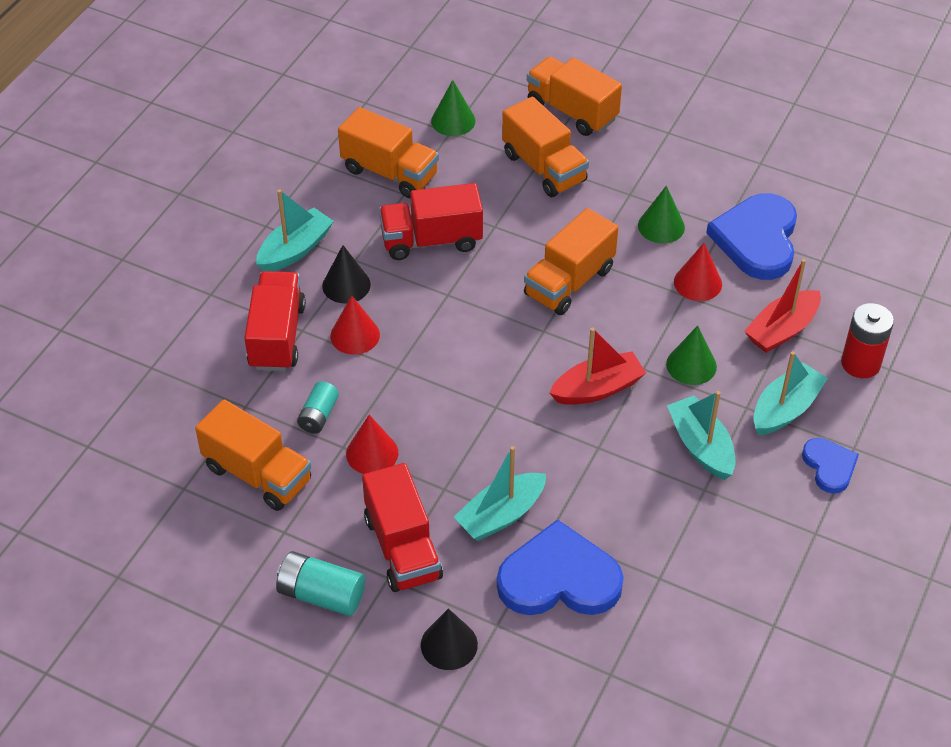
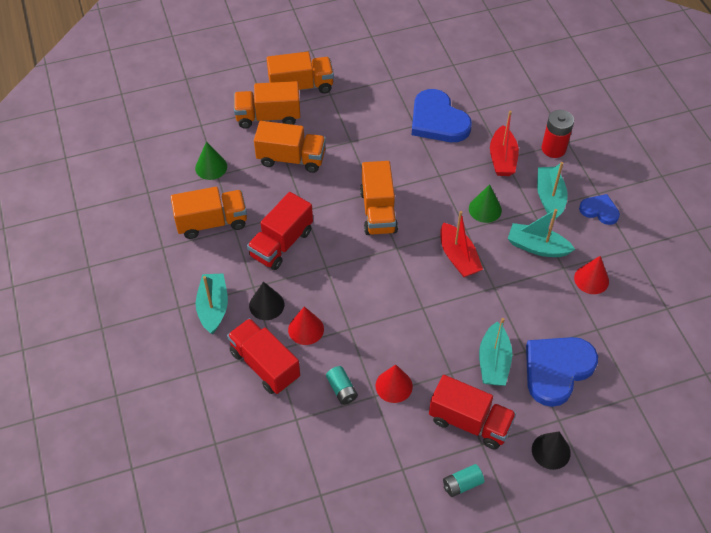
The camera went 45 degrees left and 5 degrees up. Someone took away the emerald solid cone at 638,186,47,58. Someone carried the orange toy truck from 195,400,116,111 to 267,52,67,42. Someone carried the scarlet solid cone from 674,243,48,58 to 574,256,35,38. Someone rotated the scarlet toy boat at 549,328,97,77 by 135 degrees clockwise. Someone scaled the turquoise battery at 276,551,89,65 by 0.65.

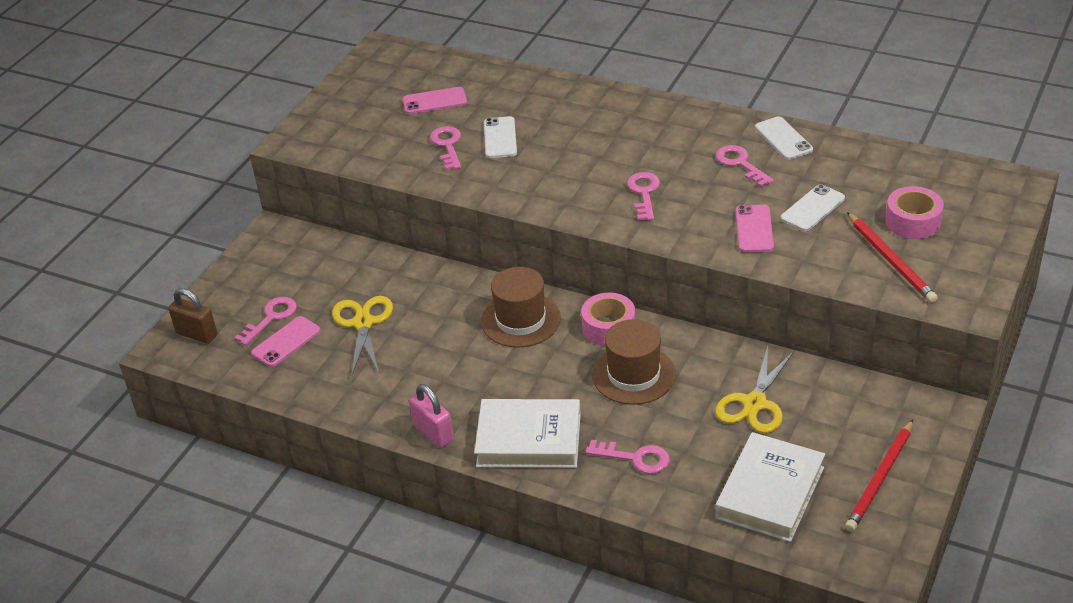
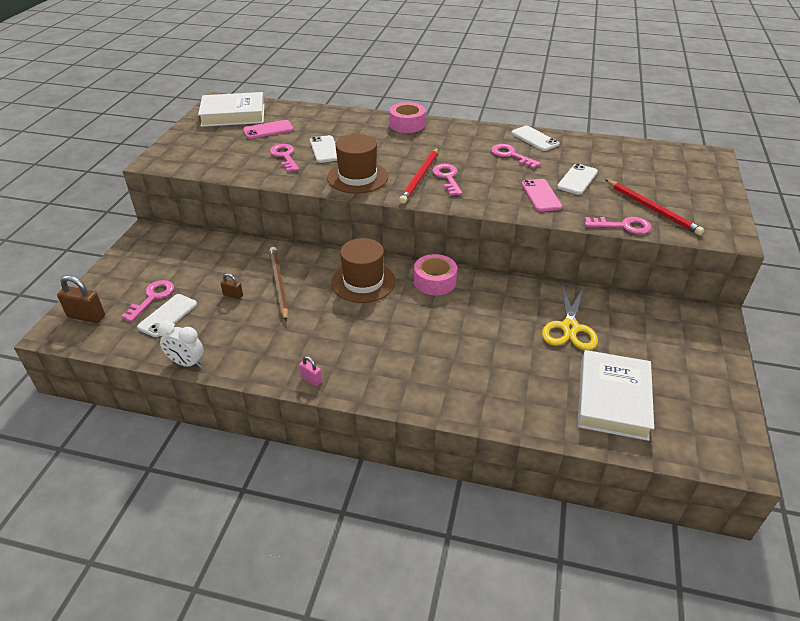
The camera went 15 degrees left and 0 degrees up. Someone put down the snow-white clock at 157,321,47,47. Someone put down the brown wooden pencil at 269,247,19,75. Someone carried the snow-white book from 474,399,107,69 to 198,92,67,35. Someone carried the pink door key from 586,440,83,34 to 585,217,66,17. Someone carried the brown top hat from 592,319,84,86 to 327,134,61,60. Someone carried the scarlet wooden pencil from 845,419,68,113 to 399,148,39,56. Someone carried the pink tape from 885,186,59,53 to 389,102,36,31. Someone swapped the yellow pair of scissors at 332,296,61,80 for the brown padlock at 220,273,23,26. Someone repainted the pink smartphone at 251,316,70,51, which became the snow-white smartphone at 137,294,60,43. Someone scaled the pink padlock at 409,384,45,64 by 0.56.

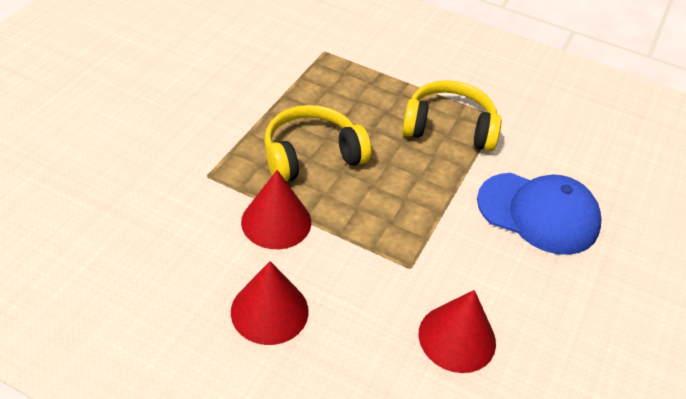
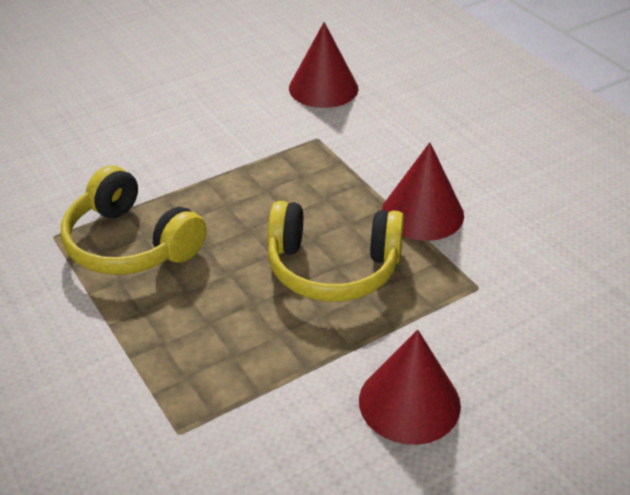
The camera went 145 degrees left and 5 degrees down. Someone took away the cobalt peaked cap at 477,173,124,82. Someone carried the scarlet solid cone from 231,261,78,84 to 359,329,102,116.

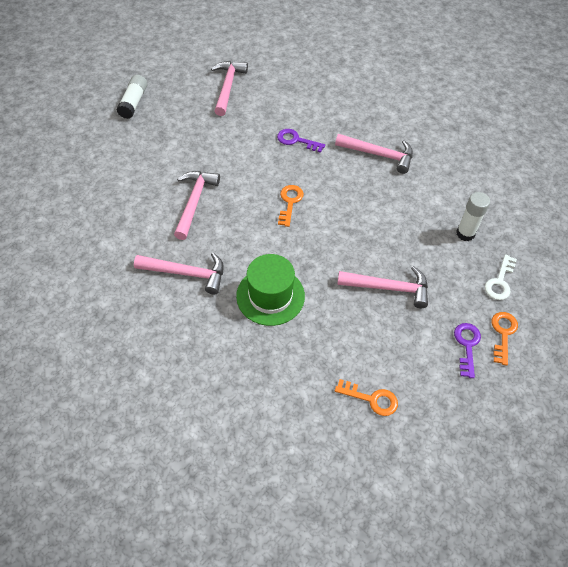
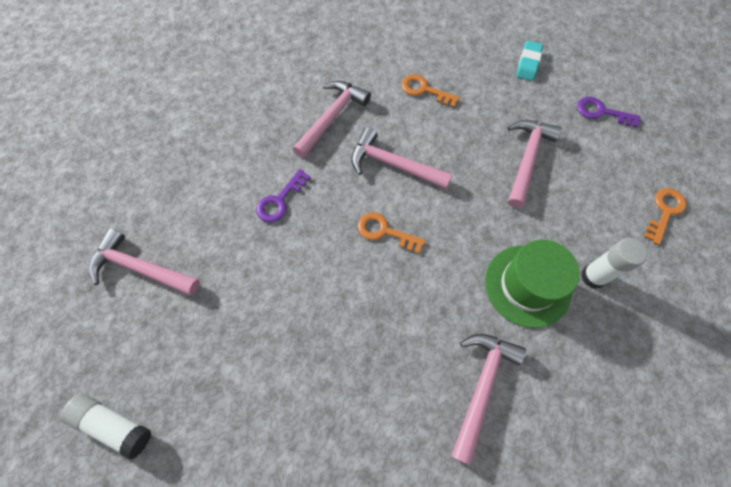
The camera went 75 degrees left and 10 degrees up. Someone carried the pink carpenter's hammer from 174,171,46,69 to 351,127,101,62. Someone carried the snow-white glue from 456,192,34,49 to 581,238,67,51. Someone carried the orange door key from 492,312,26,54 to 402,74,58,34. Someone swapped the snow-white door key at 485,254,32,46 for the turquoise gum eraser at 516,41,27,40.

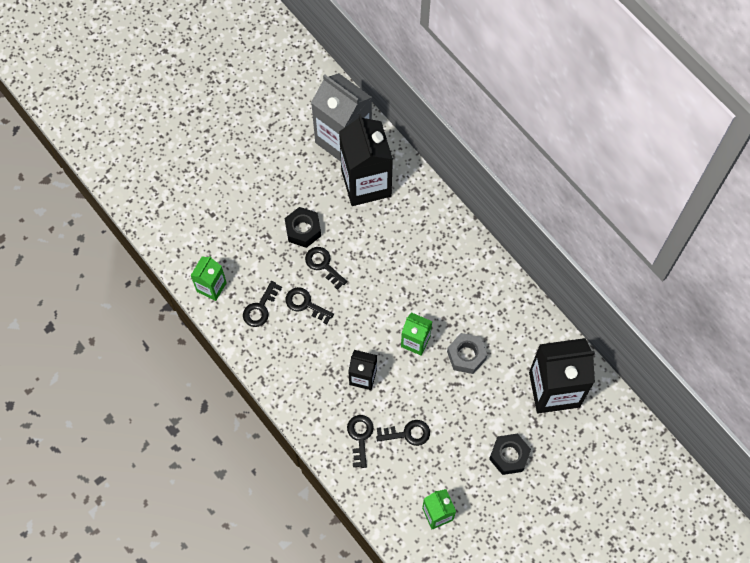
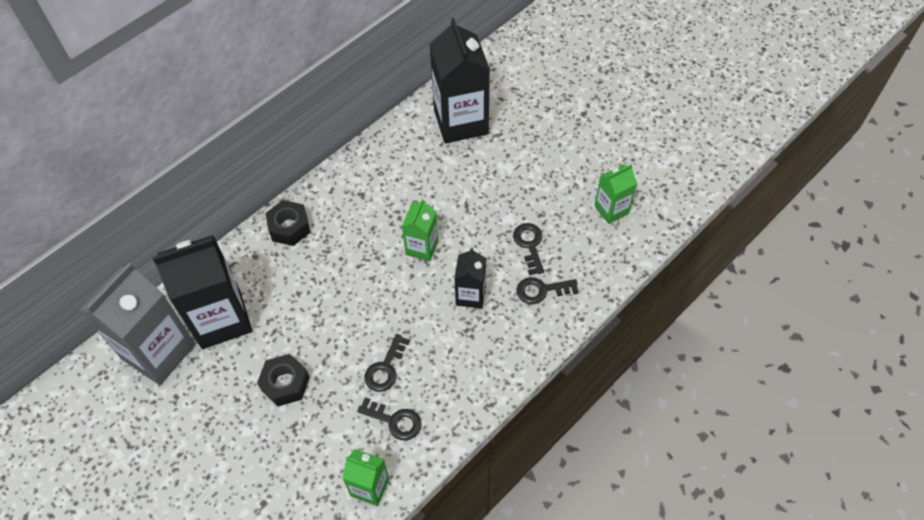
The camera went 95 degrees left and 10 degrees down. Someone took away the ebony door key at 305,247,42,43. Someone took away the ash-grey hex nut at 447,333,40,41. Someone carried the ebony hex nut from 489,433,42,42 to 265,200,46,46.

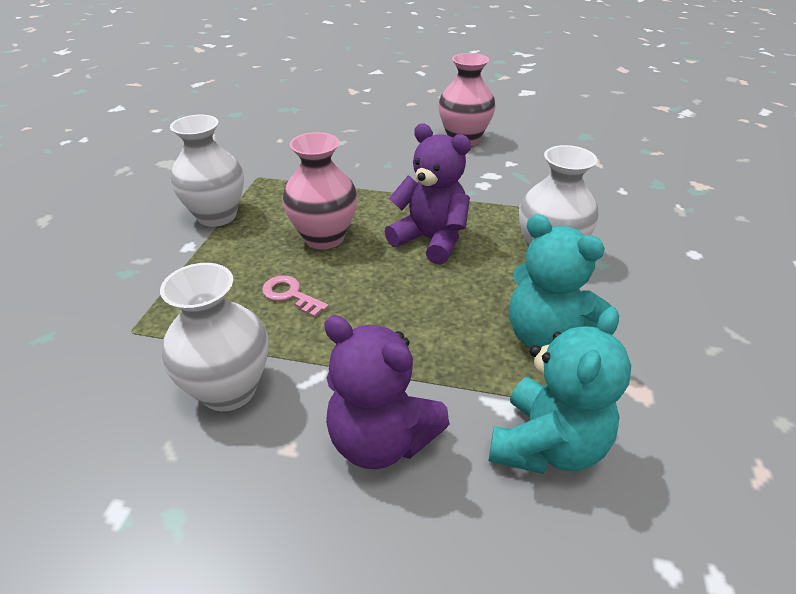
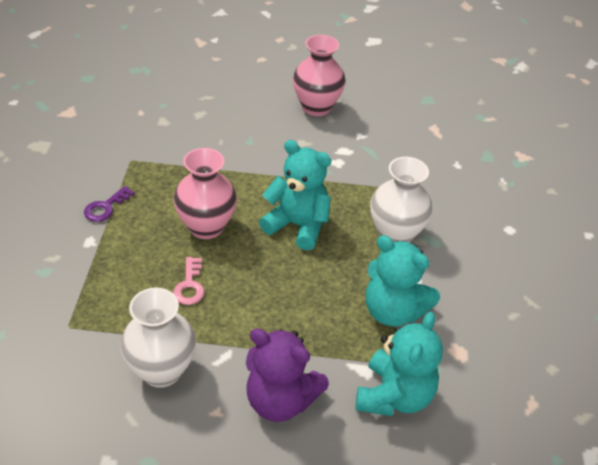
The camera went 10 degrees left and 5 degrees up. Someone swapped the snow-white vase at 170,115,74,112 for the royal purple door key at 84,186,51,36. Someone repainted the royal purple teddy bear at 385,124,86,141, which became the turquoise teddy bear at 259,140,72,110. Someone rotated the pink door key at 262,275,67,43 by 120 degrees counterclockwise.

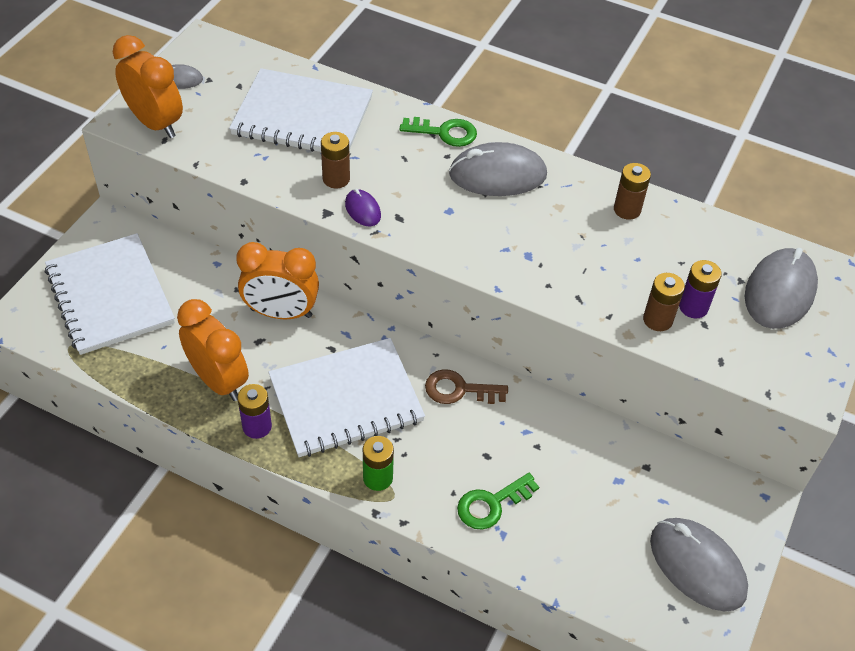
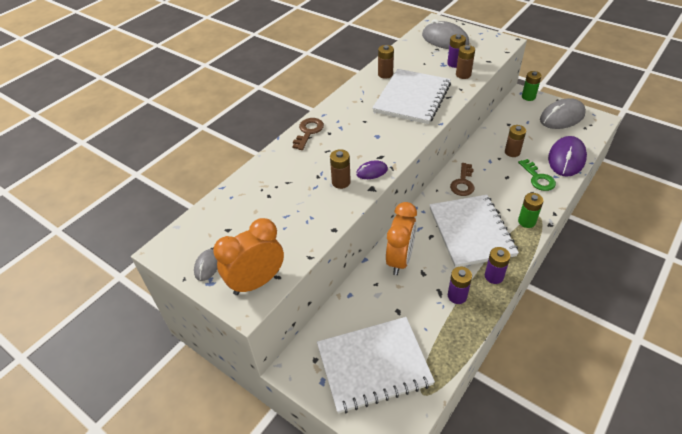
The camera went 75 degrees left and 5 degrees down. Someone took away the ash-grey mouse at 449,142,98,54. Someone put down the brown battery at 505,125,21,32. Someone put down the emerald battery at 522,71,20,30. Someone put down the royal purple mouse at 548,136,39,41. Someone carried the snow-white exercise book from 229,68,144,84 to 372,69,79,55. Someone swapped the orange clock at 177,299,72,102 for the royal purple battery at 448,267,24,37. Someone repainted the emerald door key at 399,117,78,30, which became the brown door key at 292,118,32,32.

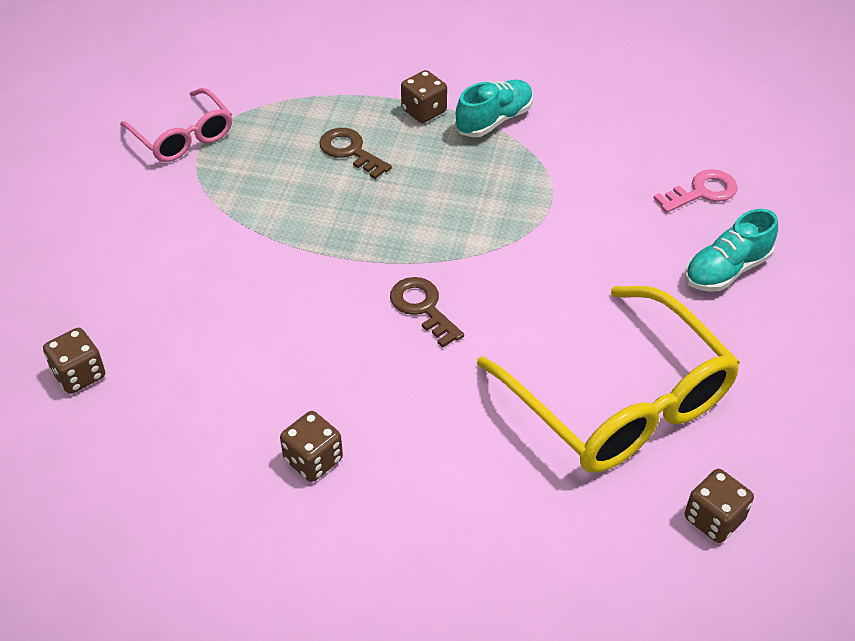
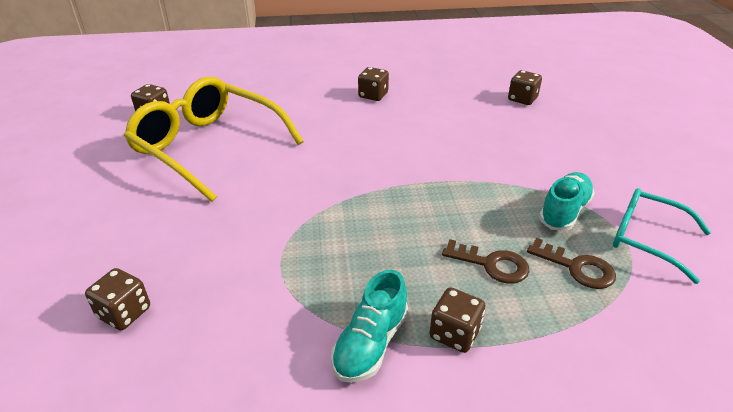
The camera went 160 degrees right and 10 degrees down. Someone carried the brown door key from 390,277,74,71 to 527,238,89,51. Someone carried the turquoise sneaker from 685,209,93,83 to 539,172,56,59. Someone swapped the pink door key at 653,169,85,44 for the brown die at 85,268,65,62. Someone repainted the pink spectacles at 120,88,112,74, which became the turquoise spectacles at 613,188,98,96.

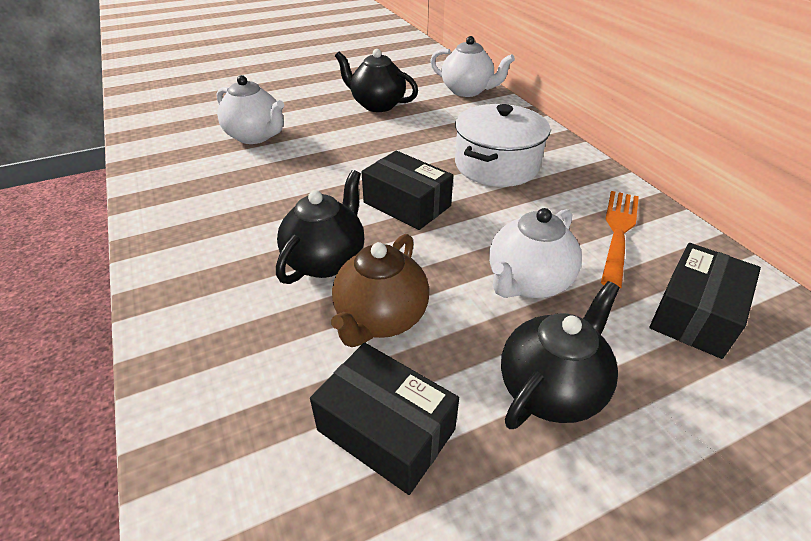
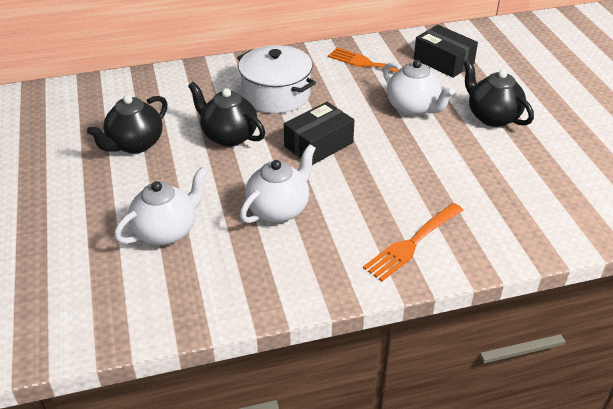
The camera went 80 degrees left and 0 degrees up. Someone took away the ebony parcel at 310,343,149,152. Someone took away the brown china teapot at 331,234,98,113. Someone put down the orange dinner fork at 363,203,100,78. Someone carried the ebony china teapot from 276,170,88,114 to 188,82,77,65. Someone carried the snow-white china teapot from 430,36,85,61 to 240,144,76,79.

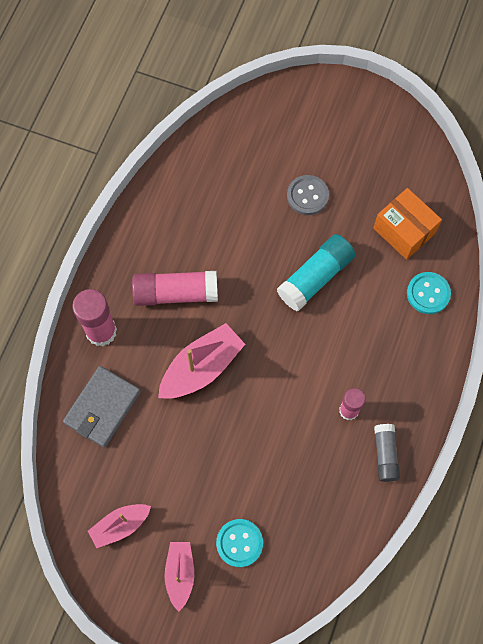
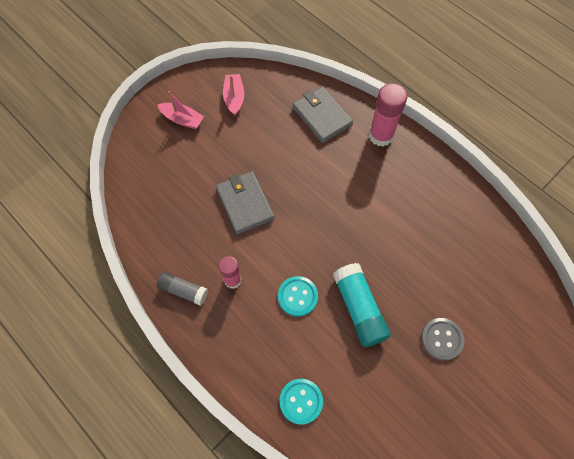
The camera went 115 degrees right and 5 degrees down. Someone took away the pink glue at 132,271,86,35. Someone took away the pink toy boat at 158,323,87,76. Someone took away the orange parcel at 373,188,69,72. Someone put down the ash-grey card wallet at 216,171,59,63. Someone carried the turquoise shirt button from 216,519,47,48 to 278,276,40,40.

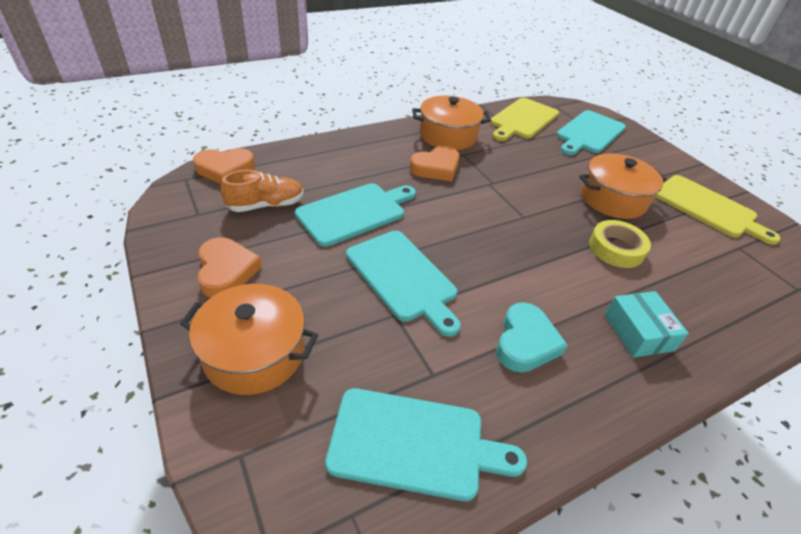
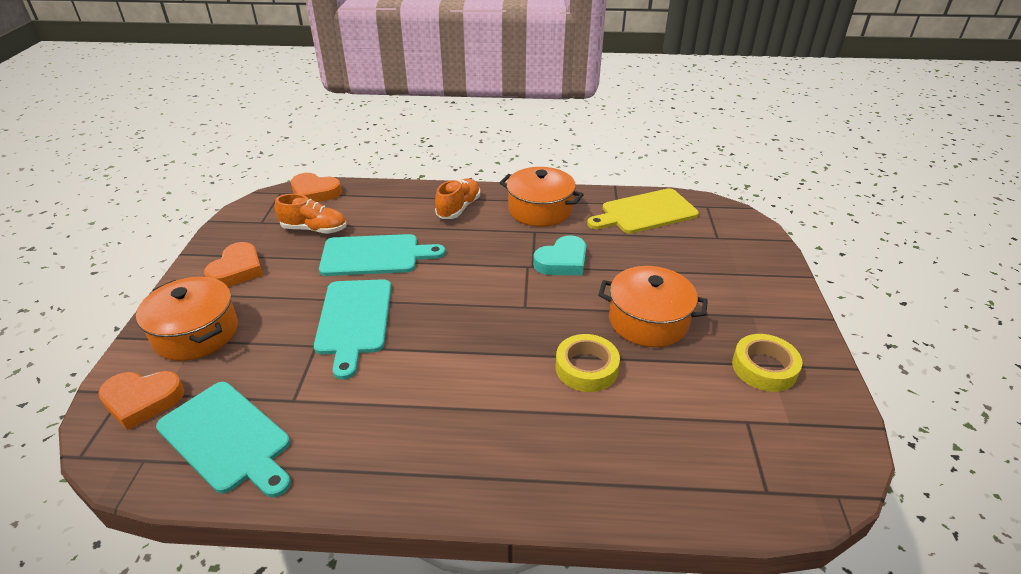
The camera went 35 degrees right and 5 degrees down. Someone took away the turquoise chopping board at 556,110,70,45. Someone took away the turquoise parcel at 605,291,84,67. Someone put down the orange sneaker at 435,179,45,40. Someone carried the orange heart shape from 410,146,50,35 to 98,371,86,59. Someone carried the turquoise heart shape from 496,302,72,71 to 533,235,53,41. Someone swapped the yellow chopping board at 655,175,126,70 for the yellow tape at 732,334,70,58.

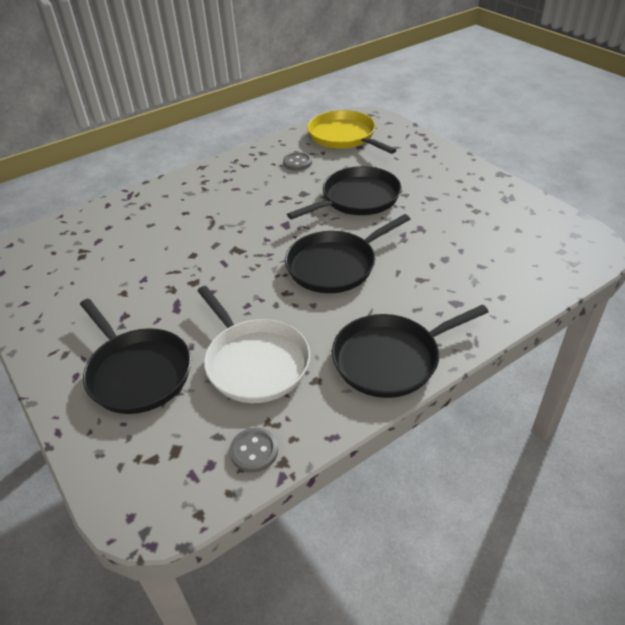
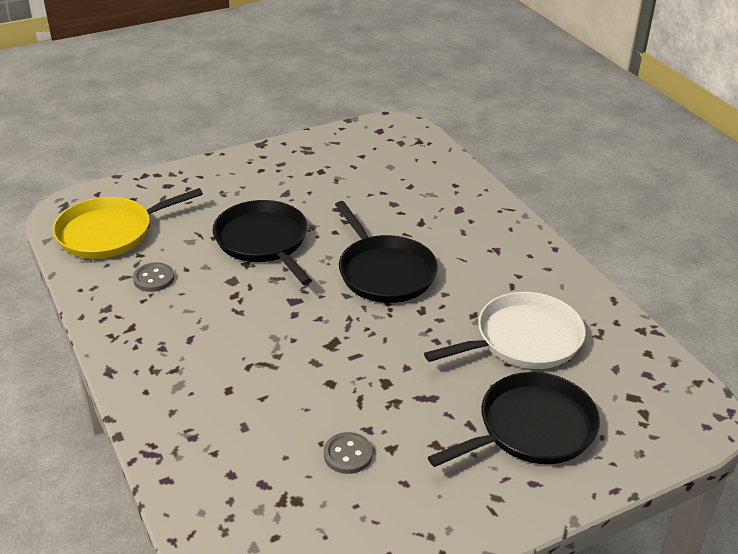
The camera went 85 degrees left and 5 degrees down. Someone took away the ebony skillet at 332,305,157,93. Someone carried the ash-grey shirt button from 230,428,48,45 to 324,432,49,42.

